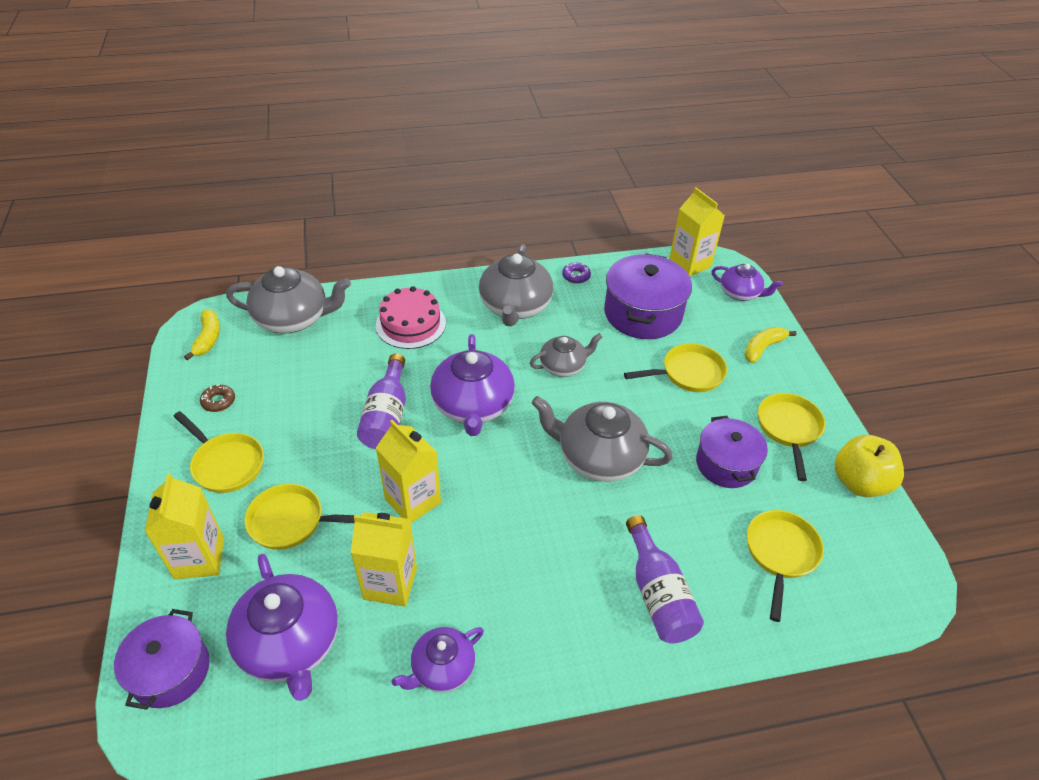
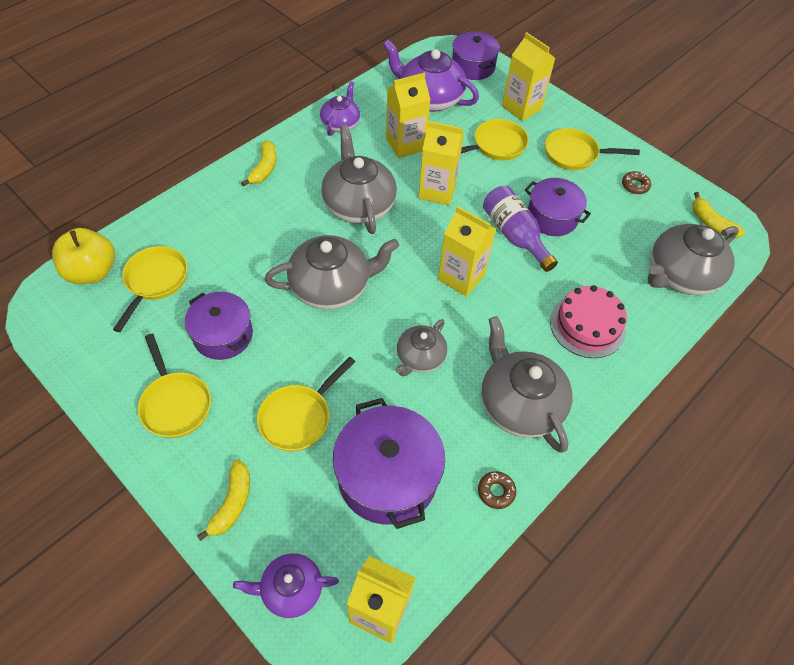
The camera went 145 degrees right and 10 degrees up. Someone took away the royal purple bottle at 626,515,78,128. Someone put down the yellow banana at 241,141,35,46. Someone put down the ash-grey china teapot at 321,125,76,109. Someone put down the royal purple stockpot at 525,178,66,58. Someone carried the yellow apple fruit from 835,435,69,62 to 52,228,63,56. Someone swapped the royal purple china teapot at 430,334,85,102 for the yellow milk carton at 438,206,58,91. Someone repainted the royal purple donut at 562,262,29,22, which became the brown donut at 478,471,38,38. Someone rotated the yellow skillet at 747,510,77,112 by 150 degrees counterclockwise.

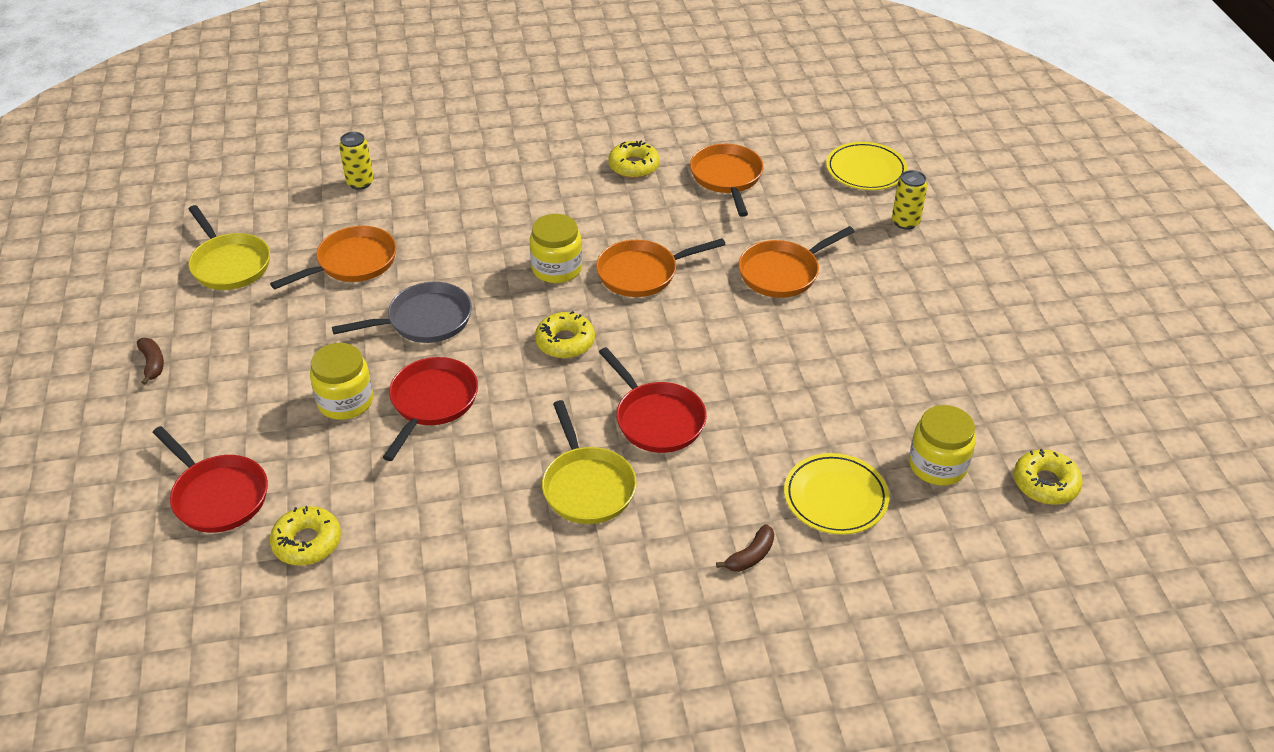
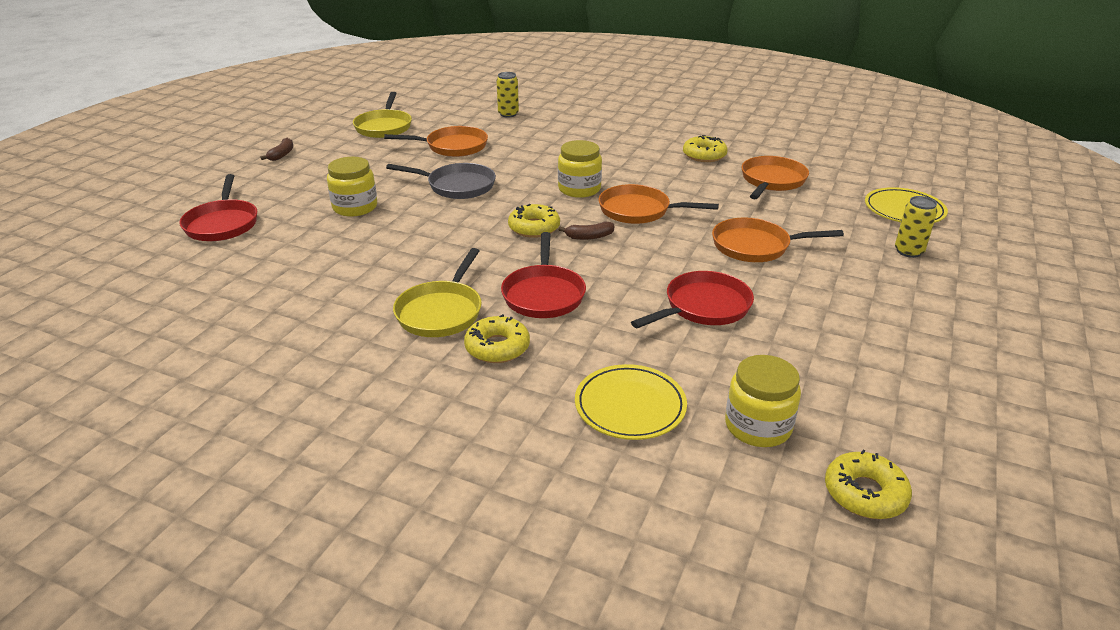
The camera went 35 degrees right and 10 degrees down. Someone carried the yellow donut from 270,506,71,59 to 464,314,66,49. Someone carried the scarlet skillet from 383,357,95,104 to 631,271,123,57. Someone carried the brown banana from 716,524,58,48 to 558,222,56,18.

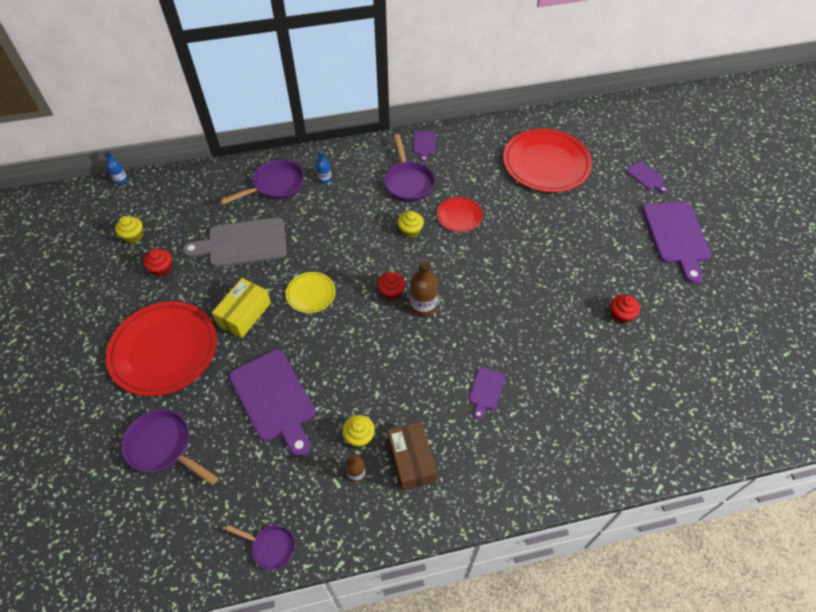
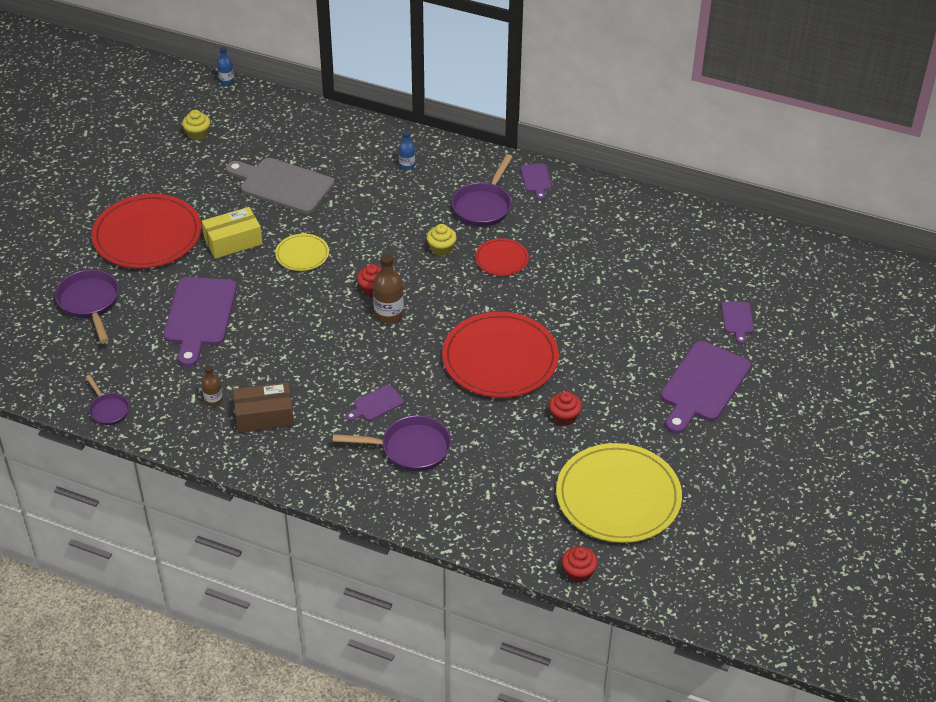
The camera went 35 degrees right and 10 degrees down. Someone took away the yellow fairy cake at 342,415,33,32. Someone put down the yellow plate at 556,443,126,100. Someone carried the scarlet fairy cake from 143,249,29,28 to 562,546,36,37. Someone carried the royal purple skillet from 220,160,84,45 to 333,415,118,57. Someone carried the scarlet plate from 503,129,89,63 to 442,312,117,86. Someone rotated the brown parcel at 387,421,50,70 by 60 degrees clockwise. Someone rotated the royal purple chopping board at 413,131,23,31 by 45 degrees counterclockwise.

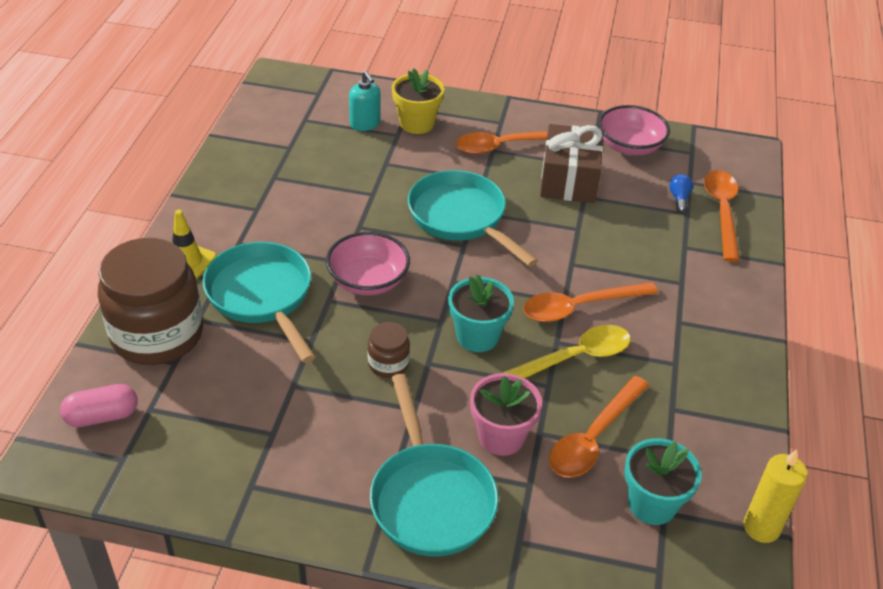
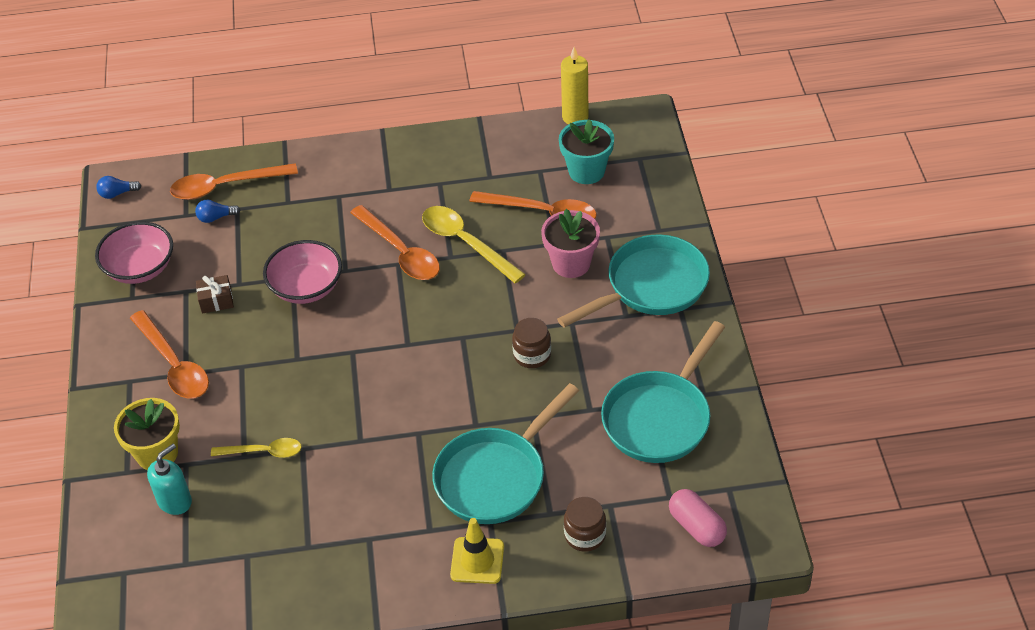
The camera went 105 degrees left and 5 degrees up. Someone took away the turquoise plant pot at 448,274,66,78. Someone put down the cobalt bulb at 96,176,45,23. Someone put down the yellow spoon at 211,438,91,20. Someone carried the pink deep dish from 326,232,84,64 to 263,240,79,64. Someone carried the turquoise skillet from 408,170,130,97 to 601,321,124,142. Someone scaled the brown jar at 98,238,105,127 by 0.44. Someone scaled the brown present at 540,124,63,79 by 0.46.

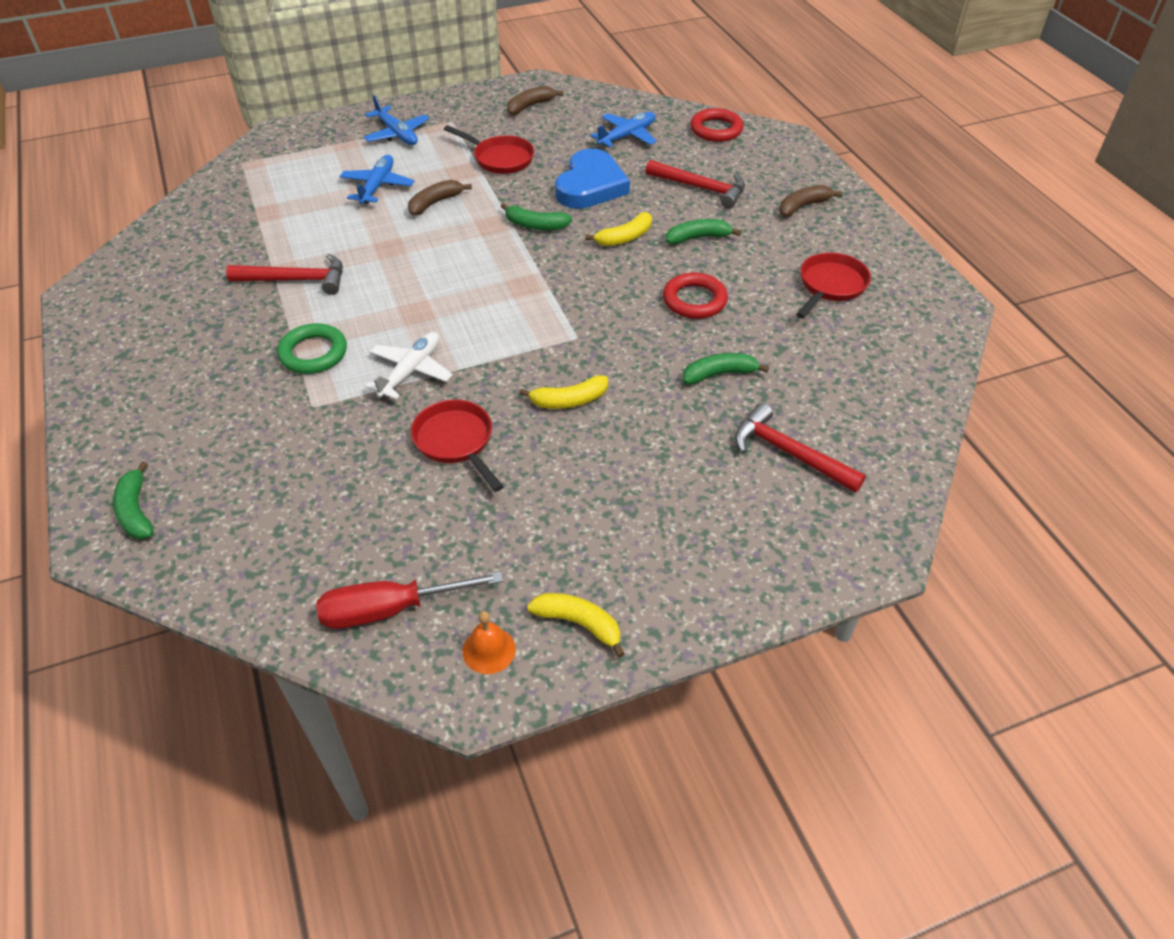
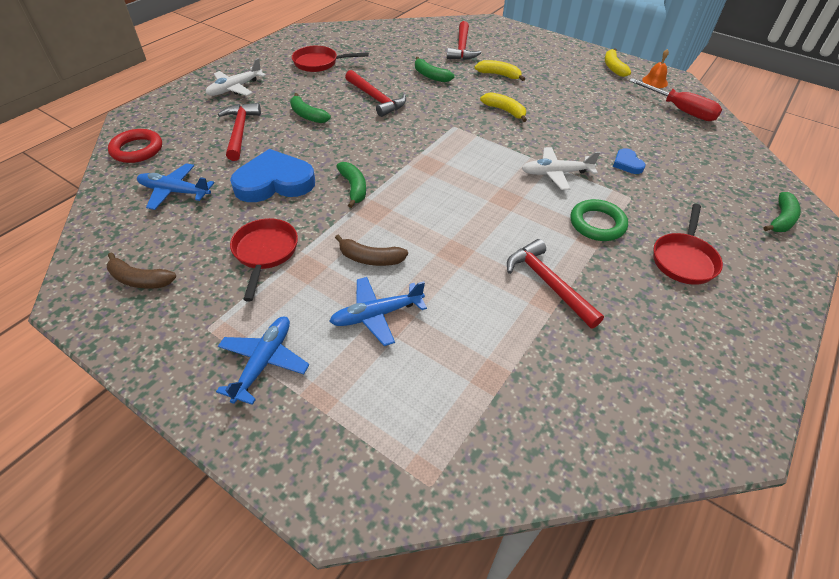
The camera went 125 degrees left and 0 degrees up. Someone put down the cobalt heart shape at 613,148,33,26. Someone carried the scarlet skillet from 411,399,93,93 to 653,204,70,81. Someone carried the yellow banana from 585,212,67,34 to 475,60,50,21. Someone swapped the scarlet hoop at 663,272,65,47 for the scarlet carpenter's hammer at 345,70,61,47. Someone swapped the brown banana at 780,185,62,32 for the snow-white toy plane at 206,58,60,38.

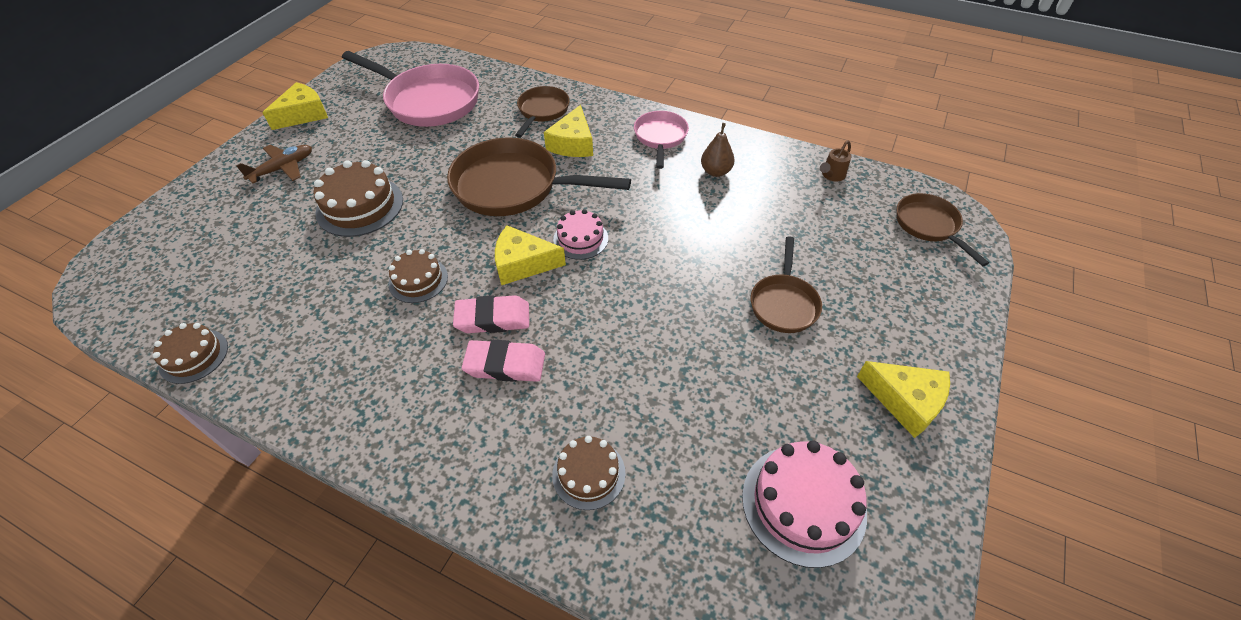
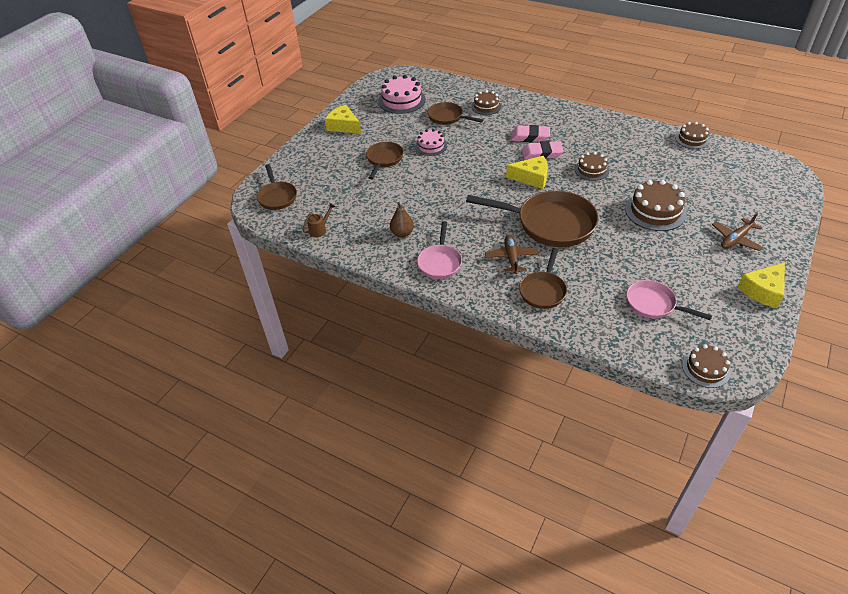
The camera went 175 degrees left and 5 degrees down. Someone put down the brown skillet at 427,102,56,23. Someone put down the brown cake at 682,344,48,44. Someone carried the pink cake from 553,209,55,51 to 415,129,32,27. Someone swapped the yellow cheese wedge at 544,105,49,52 for the brown toy plane at 485,235,54,39. Someone scaled the pink skillet at 342,51,137,76 by 0.55.

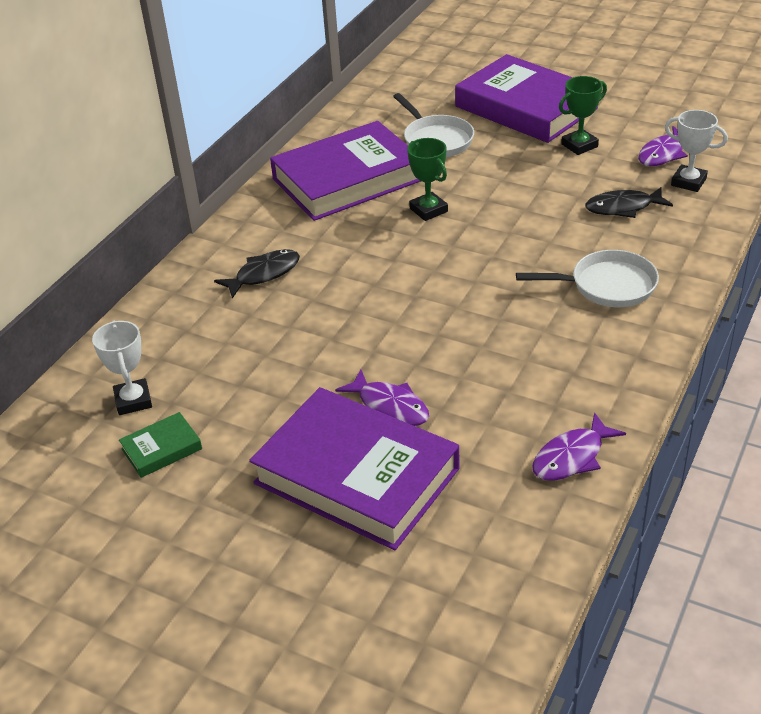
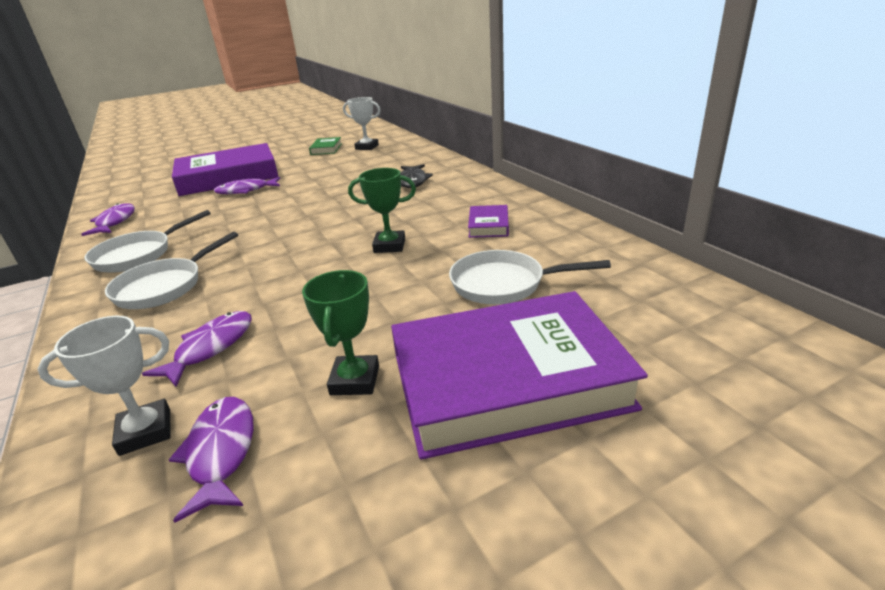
The camera went 125 degrees right and 10 degrees down. Someone put down the snow-white skillet at 84,210,127,63. Someone repainted the ebony fish at 585,187,88,31, which became the royal purple fish at 142,311,110,76. Someone scaled the royal purple book at 270,121,151,100 by 0.41.

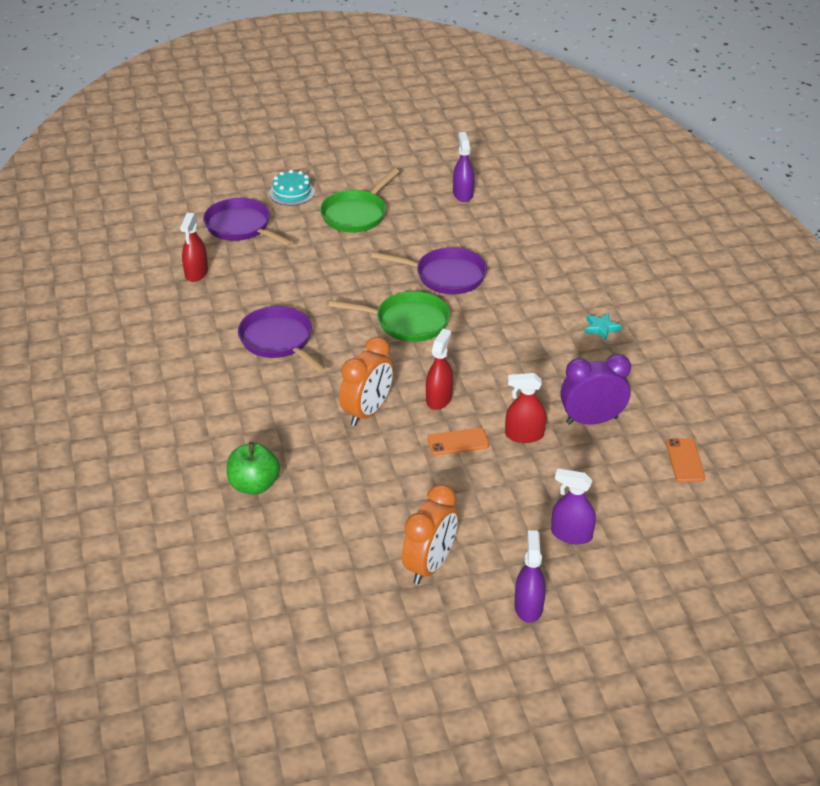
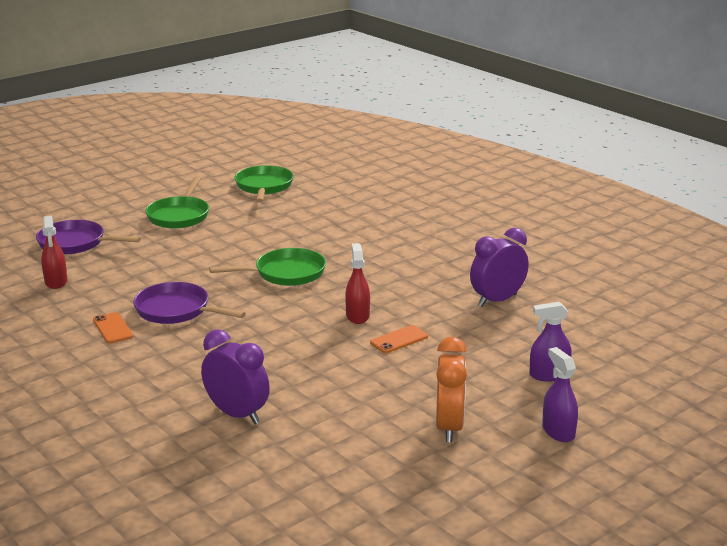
The camera went 25 degrees left and 15 degrees down. Someone took away the turquoise cake at 269,170,46,36. Someone took away the orange clock at 339,337,54,89. Someone took away the royal purple skillet at 371,247,116,47. Someone took away the scarlet spray bottle at 505,373,42,70. Someone took away the turquoise star at 585,313,37,27. Someone carried the orange smartphone from 666,438,39,44 to 93,312,40,32. Someone swapped the emerald apple fruit at 227,442,53,53 for the royal purple clock at 201,329,69,95. Someone swapped the royal purple spray bottle at 453,132,22,70 for the emerald skillet at 234,165,60,37.

